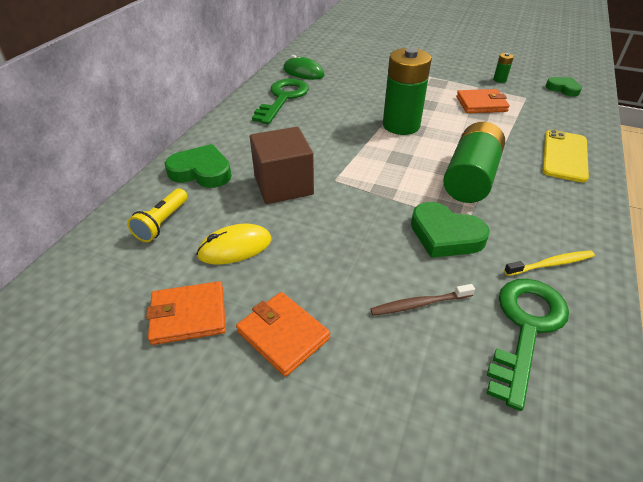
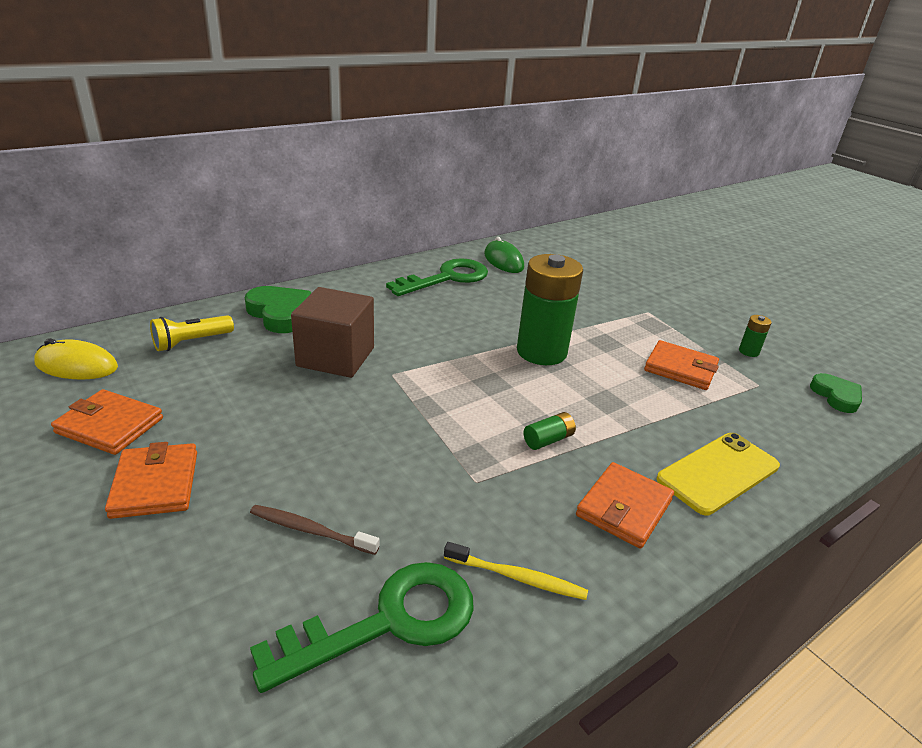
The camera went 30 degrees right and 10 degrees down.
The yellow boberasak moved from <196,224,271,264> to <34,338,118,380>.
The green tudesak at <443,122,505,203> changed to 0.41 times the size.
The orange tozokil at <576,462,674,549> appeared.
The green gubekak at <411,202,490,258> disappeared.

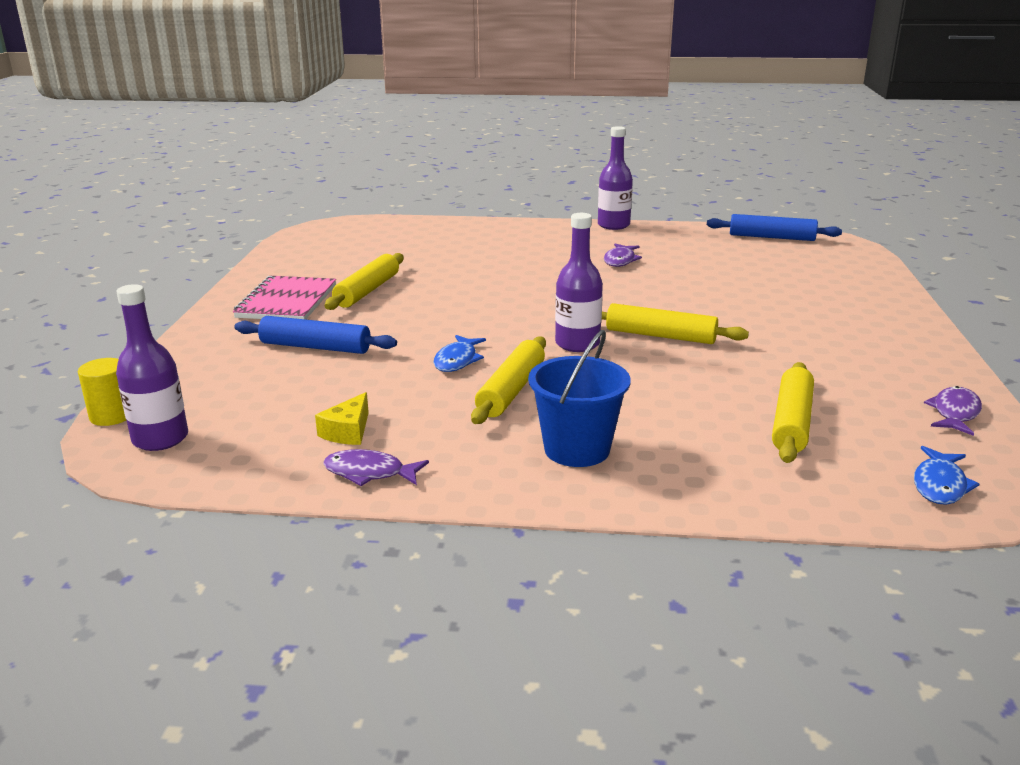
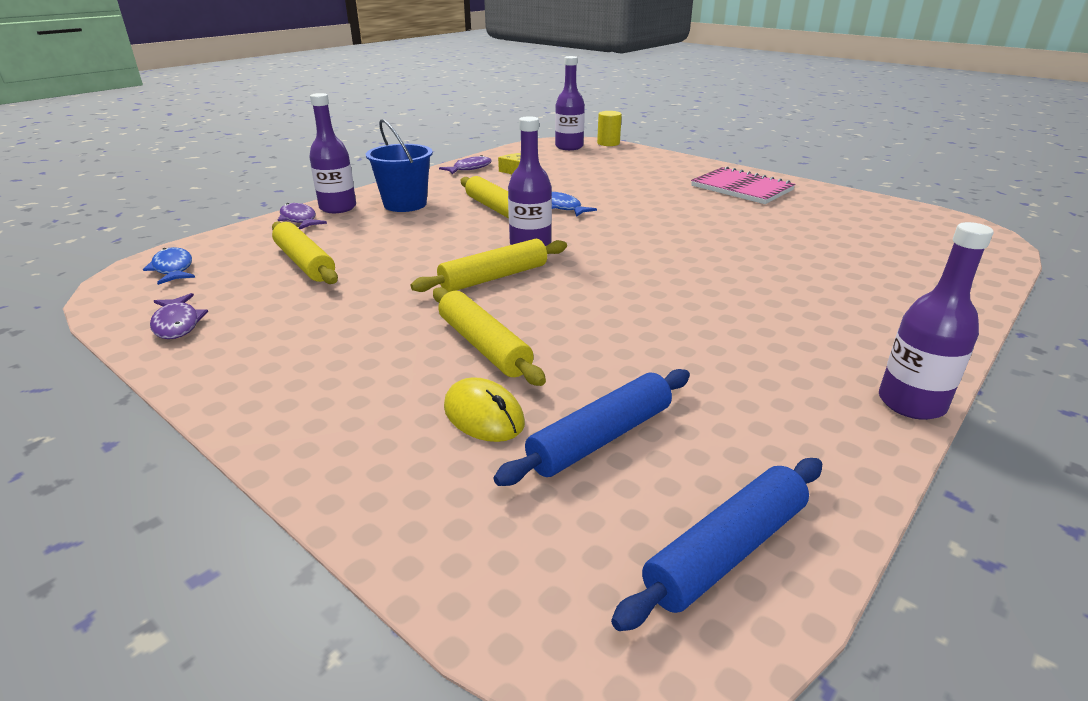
The camera went 125 degrees right and 5 degrees up.
The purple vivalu moved from <604,243,642,267> to <278,203,327,229>.
The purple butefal at <309,93,356,213> appeared.
The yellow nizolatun moved from <325,253,404,310> to <433,287,546,386>.
The yellow boberasak at <444,377,525,442> appeared.
The blue nizolatun moved from <235,316,397,354> to <494,369,690,486>.

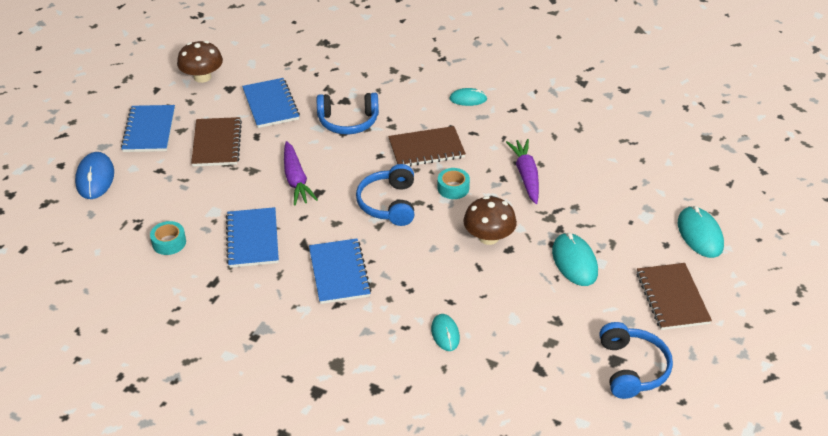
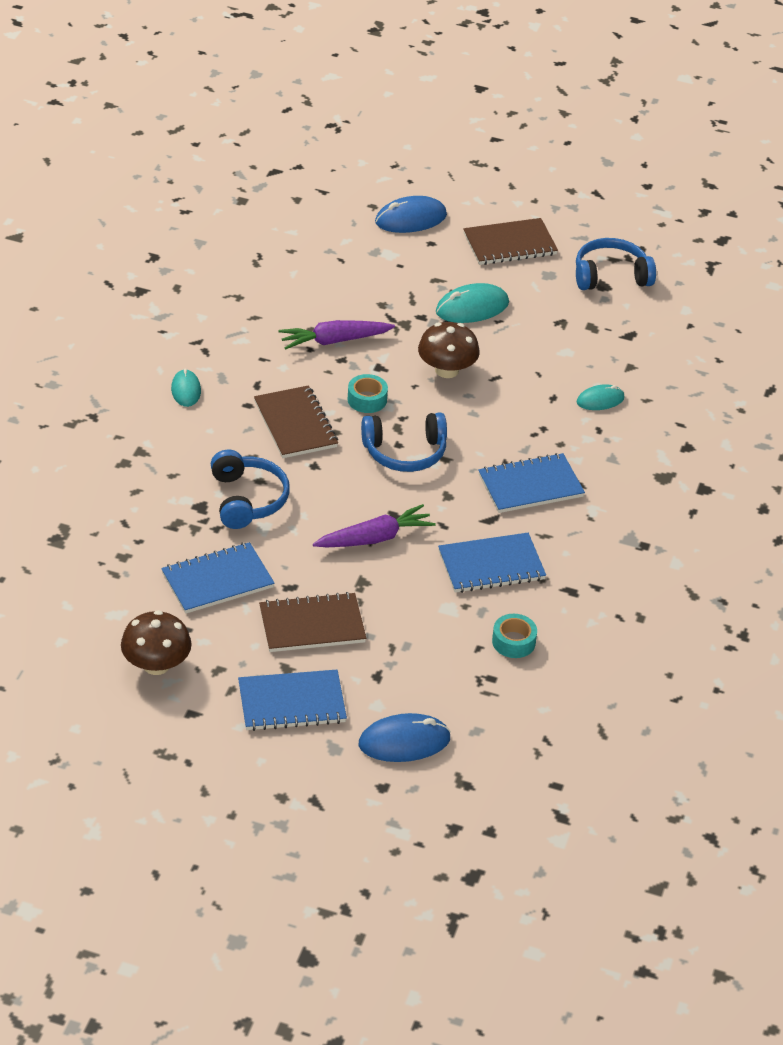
The camera went 100 degrees left and 0 degrees up.
The turquoise boberasak at <678,206,724,258> became the blue boberasak at <375,196,447,233>.

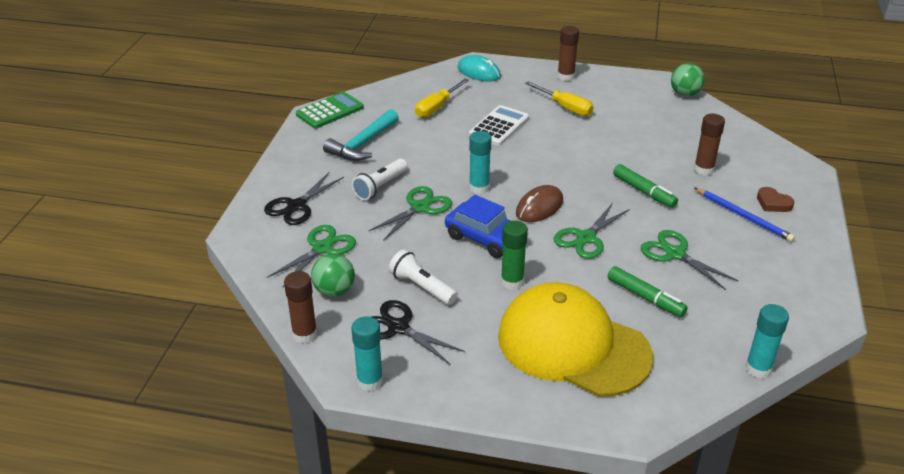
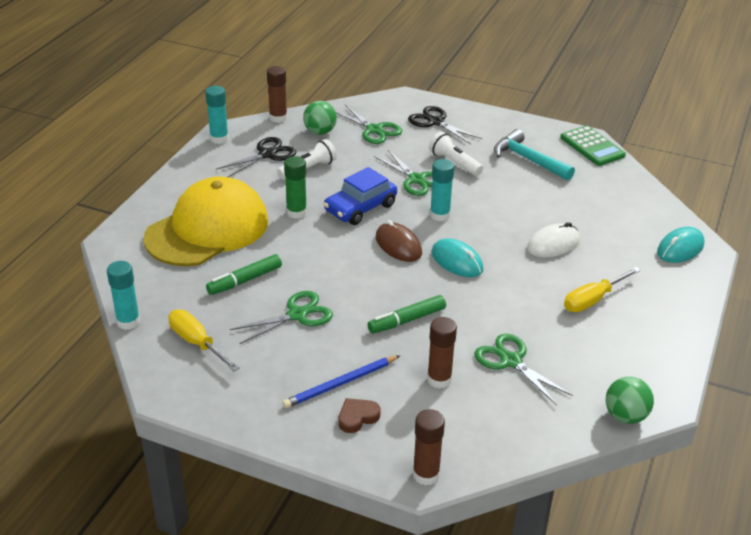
The camera went 100 degrees right and 0 degrees up.
The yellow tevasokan moved from <415,79,469,118> to <168,310,240,372>.
The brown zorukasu moved from <557,26,579,81> to <413,409,445,485>.
The turquoise boberasak at <431,238,484,277> appeared.
The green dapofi moved from <554,203,630,259> to <474,333,573,405>.
The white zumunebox at <469,105,529,146> was replaced by the white boberasak at <527,222,580,257>.

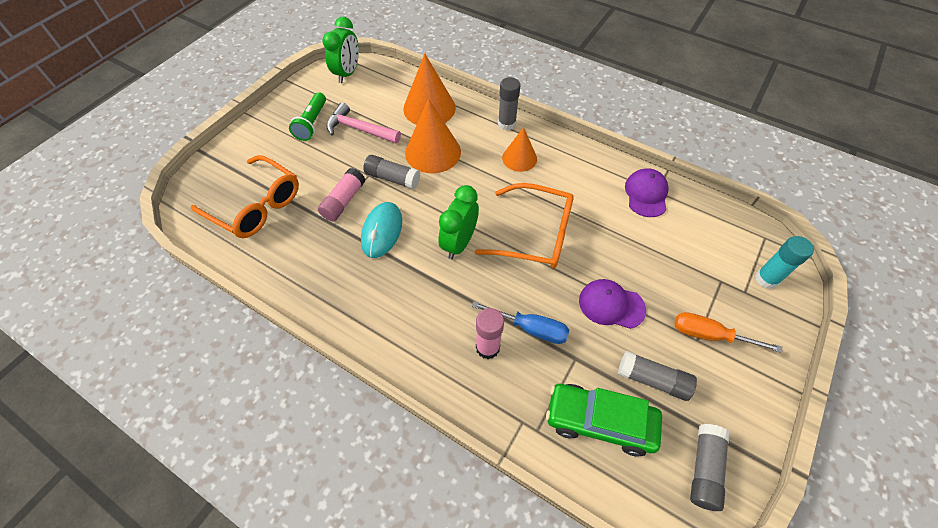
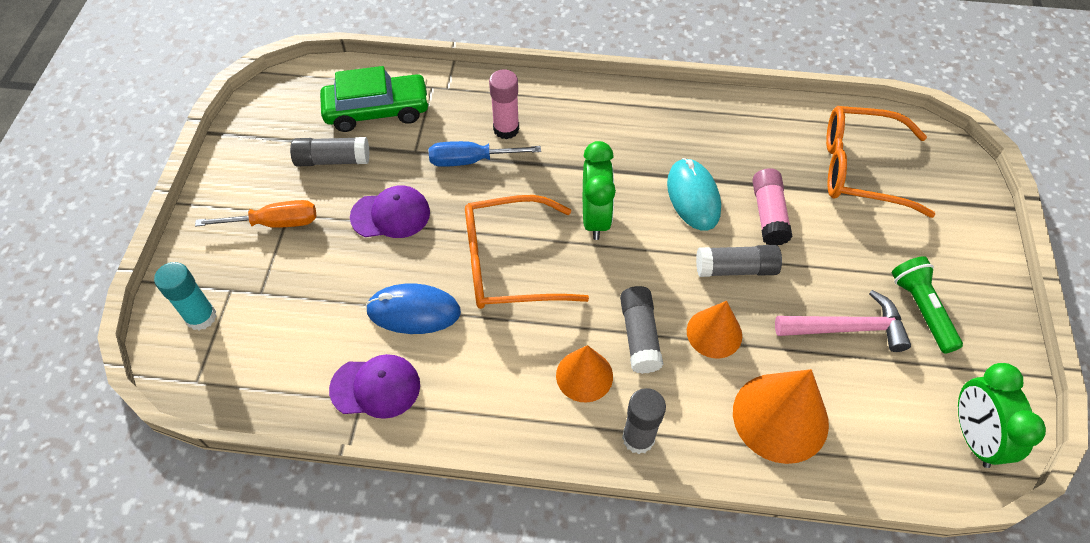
The camera went 155 degrees right and 0 degrees up.
The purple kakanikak at <625,168,669,217> turned 75 degrees counterclockwise.
The blue boberasak at <366,284,461,334> appeared.
The grey zorukasu moved from <690,424,730,511> to <620,286,663,374>.
The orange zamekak at <405,99,461,173> changed to 0.62 times the size.

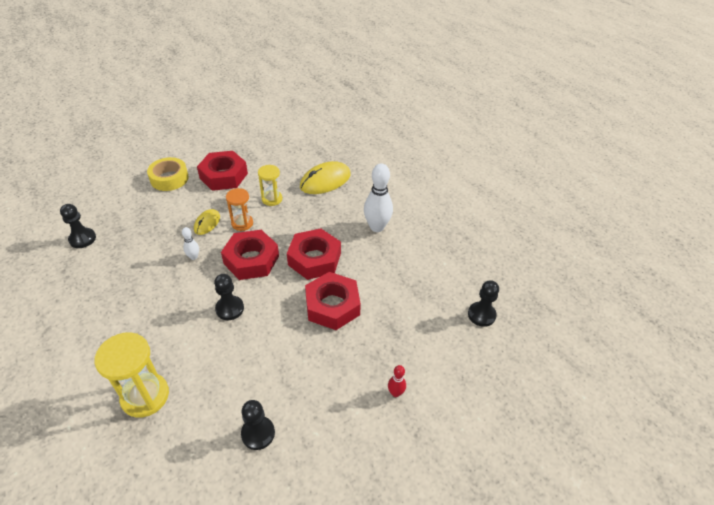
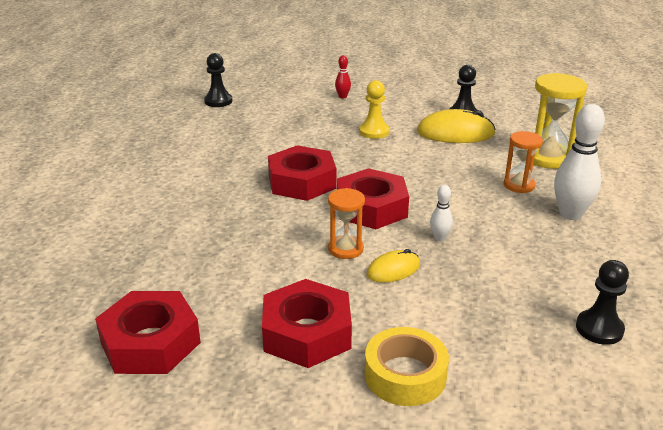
The camera went 140 degrees left and 15 degrees down.
The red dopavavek moved from <305,272,361,330> to <95,291,201,374>.
The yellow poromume at <359,80,389,139> appeared.
The yellow boberasak moved from <300,161,351,194> to <417,109,495,143>.
The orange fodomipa at <504,131,543,193> appeared.
The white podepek moved from <364,163,393,232> to <554,104,605,220>.
The black poromume at <214,274,244,320> disappeared.
The yellow fodomipa at <258,165,282,206> disappeared.

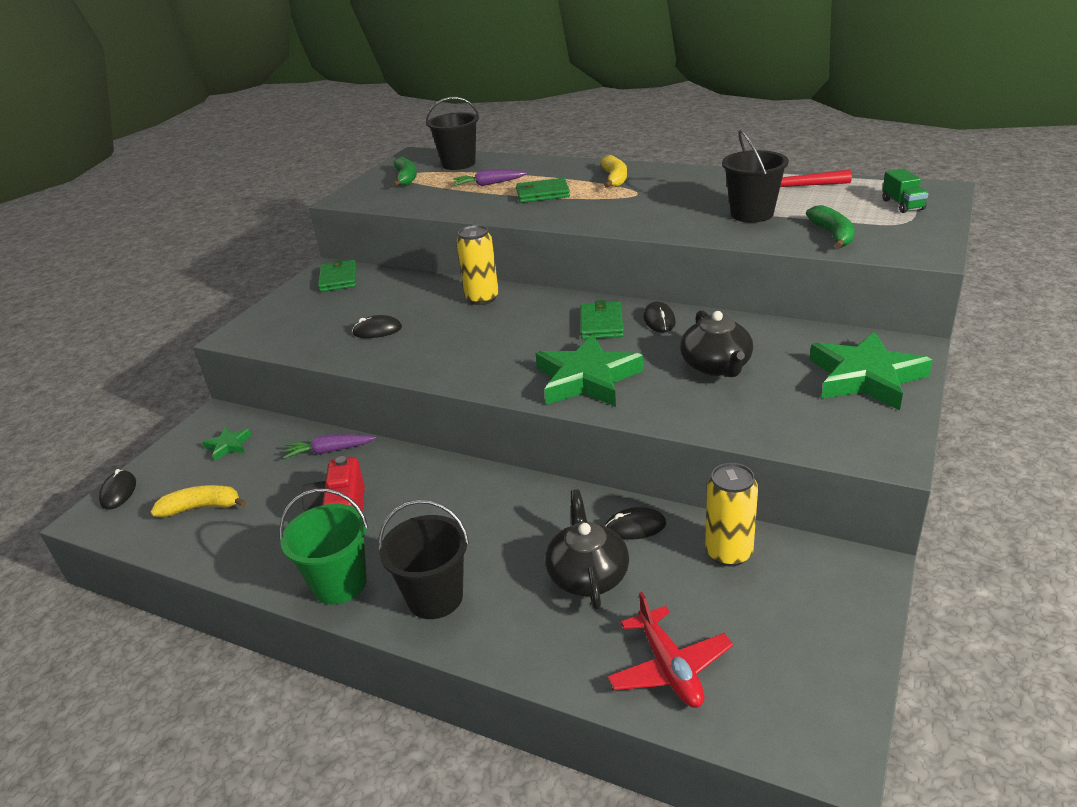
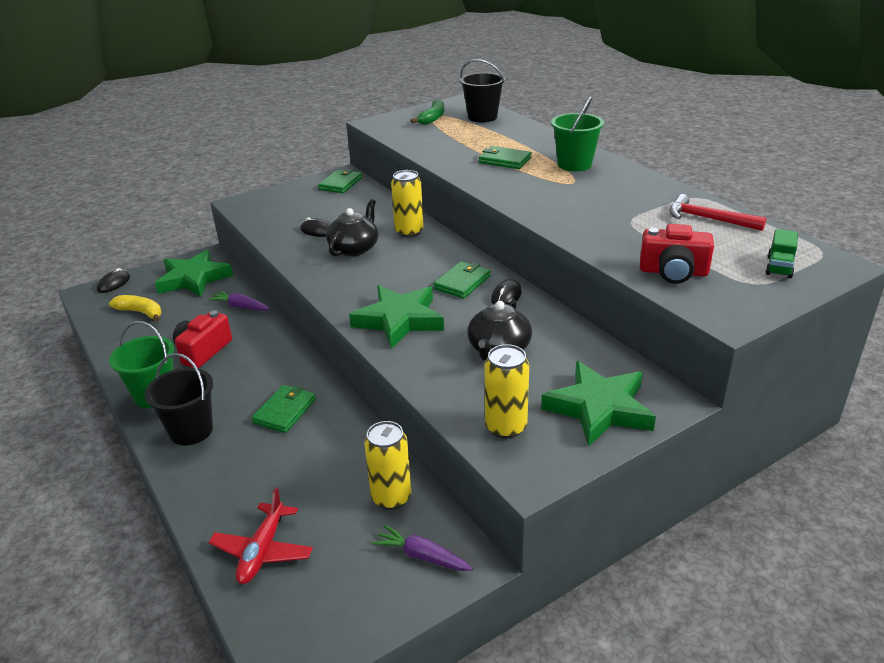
The camera went 30 degrees right and 0 degrees up.
The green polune at <202,427,252,461> changed to 2.14 times the size.
The green tozokil at <252,385,316,433> appeared.
The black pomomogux moved from <545,490,629,609> to <326,199,379,257>.
The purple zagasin moved from <453,169,527,186> to <372,525,473,571>.
The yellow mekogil at <485,344,529,439> appeared.
The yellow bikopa at <600,155,627,188> was replaced by the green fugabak at <551,96,604,171>.
The green bikopa at <806,205,855,249> was replaced by the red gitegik at <640,224,714,284>.
The black boberasak at <605,507,666,540> disappeared.
The black fugabak at <722,130,789,223> disappeared.

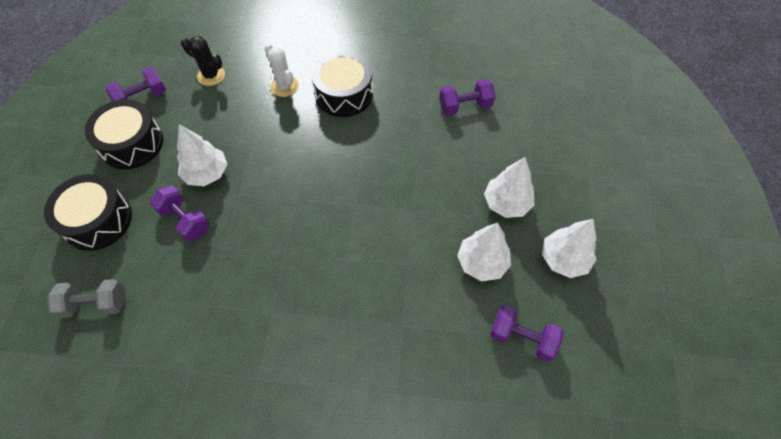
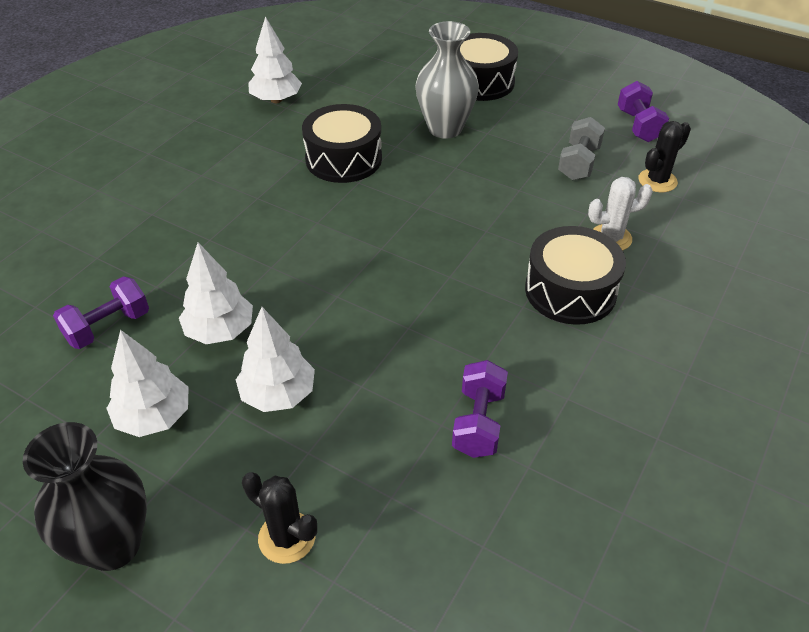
The camera went 115 degrees right and 15 degrees down.
The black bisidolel at <23,422,147,571> appeared.
The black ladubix at <242,472,317,564> appeared.
The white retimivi moved from <177,124,227,186> to <248,16,302,103>.
The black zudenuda moved from <85,99,163,170> to <302,104,382,183>.
The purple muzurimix at <150,185,210,242> was replaced by the grey bisidolel at <415,21,479,139>.
The grey muzurimix moved from <47,279,126,318> to <558,117,605,180>.

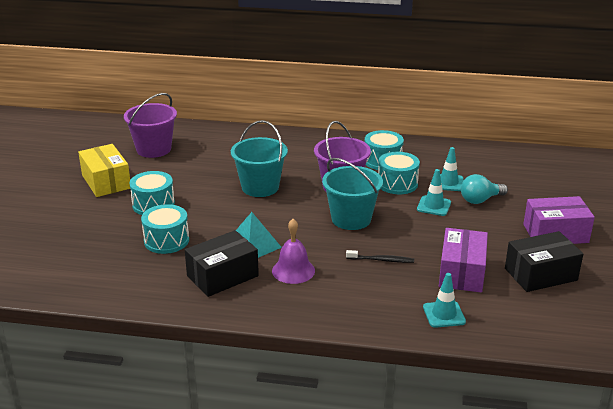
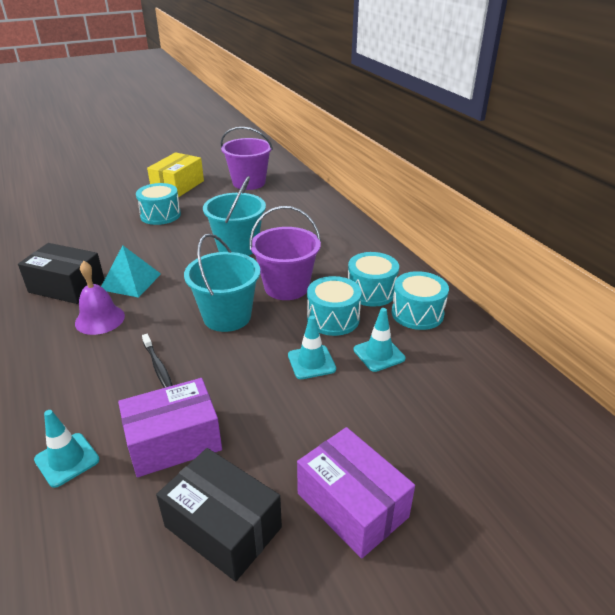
The camera went 55 degrees right and 5 degrees up.
The turquoise zudenuda moved from <141,204,189,254> to <392,271,449,330>.
The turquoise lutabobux at <461,174,508,204> disappeared.

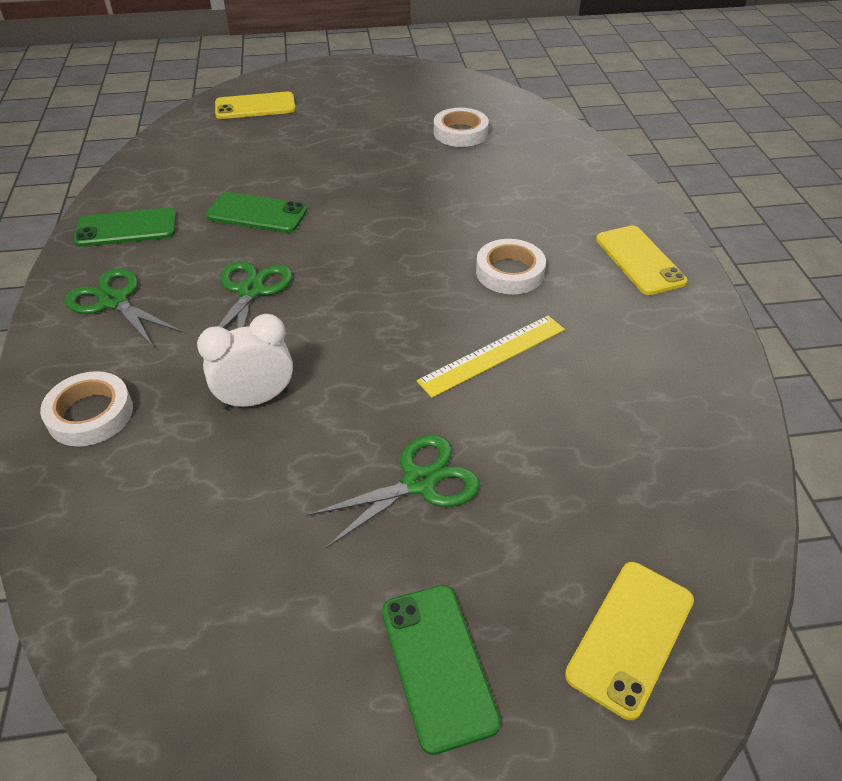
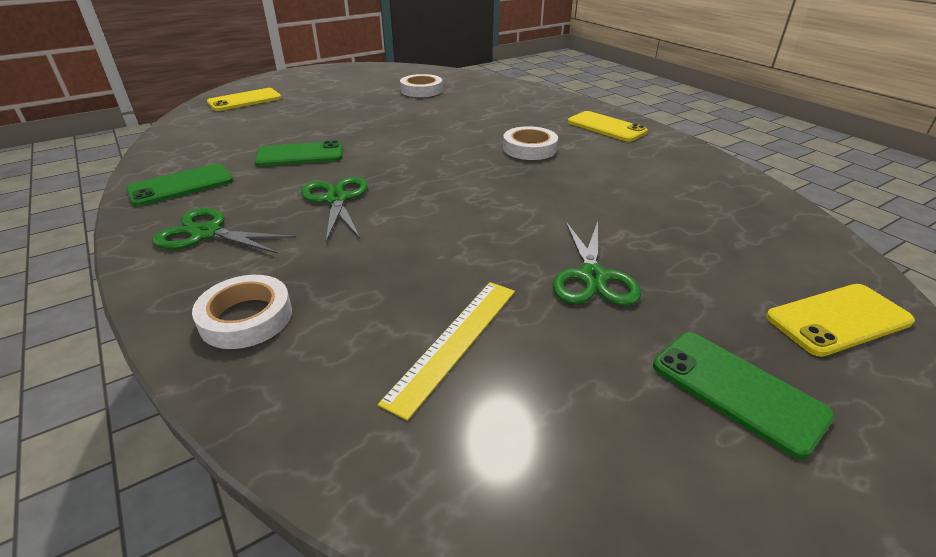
The camera went 25 degrees left and 10 degrees down.
The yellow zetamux moved from <416,316,565,398> to <378,282,515,421>.
The green dapofi at <307,435,480,548> turned 150 degrees clockwise.
The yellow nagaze at <565,562,694,720> turned 60 degrees clockwise.
The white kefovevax at <197,314,293,409> disappeared.

